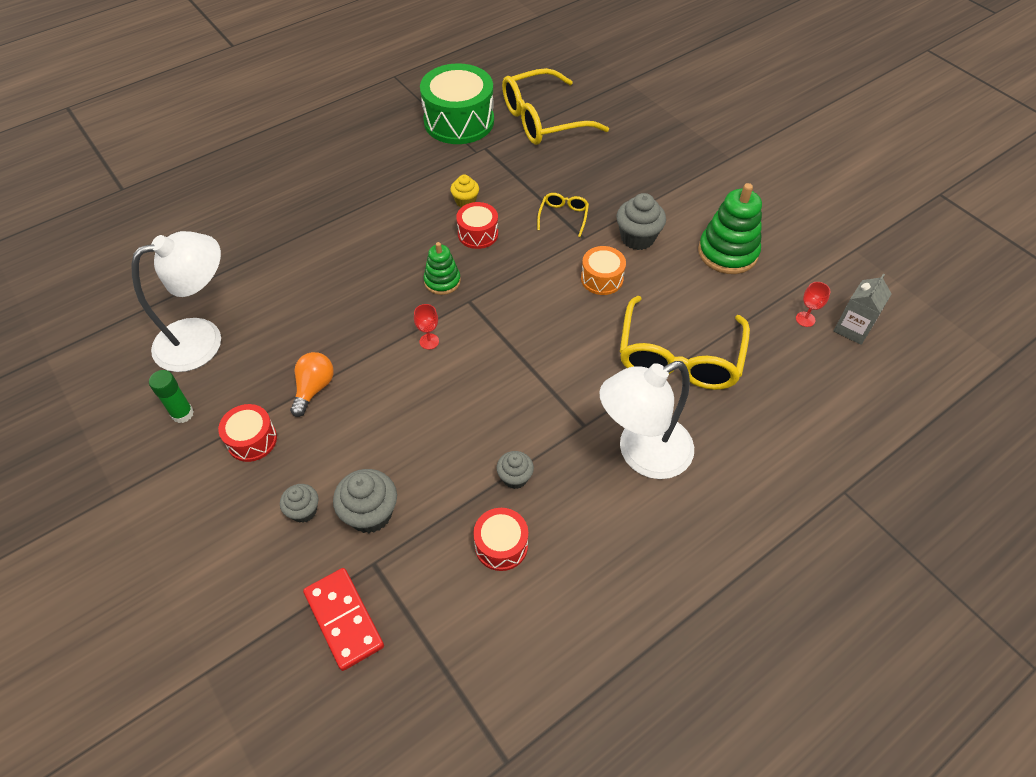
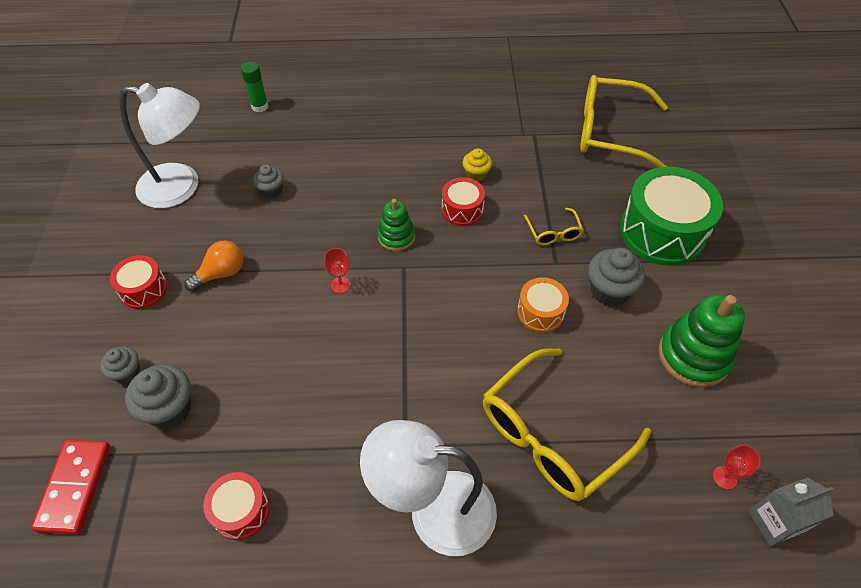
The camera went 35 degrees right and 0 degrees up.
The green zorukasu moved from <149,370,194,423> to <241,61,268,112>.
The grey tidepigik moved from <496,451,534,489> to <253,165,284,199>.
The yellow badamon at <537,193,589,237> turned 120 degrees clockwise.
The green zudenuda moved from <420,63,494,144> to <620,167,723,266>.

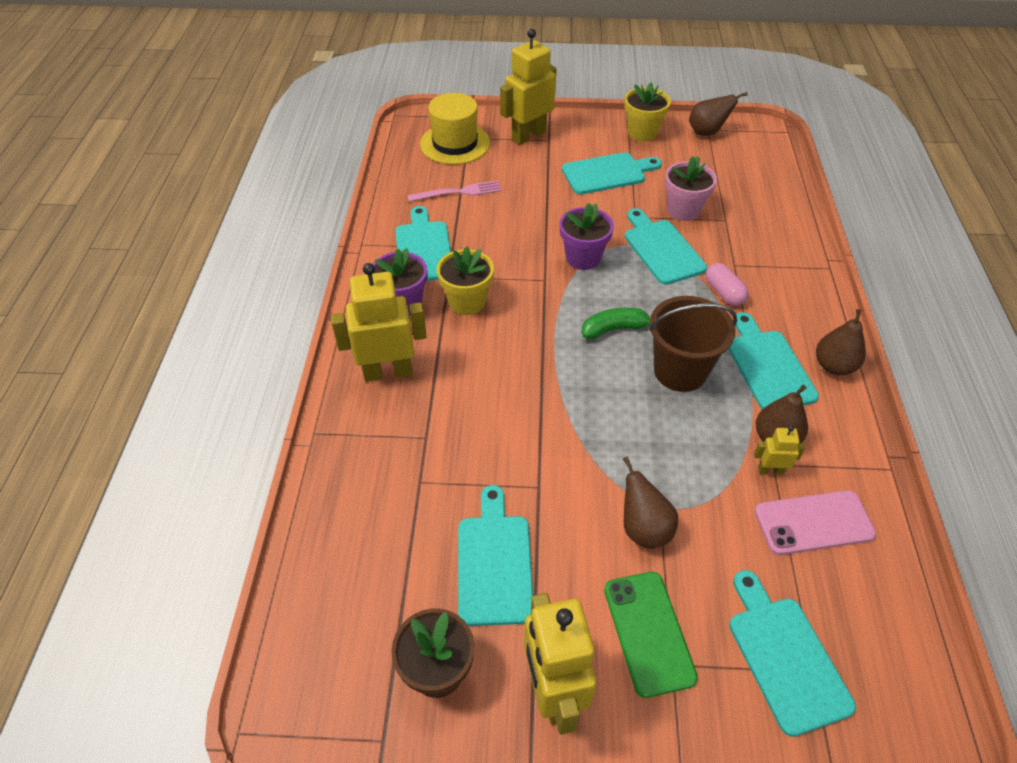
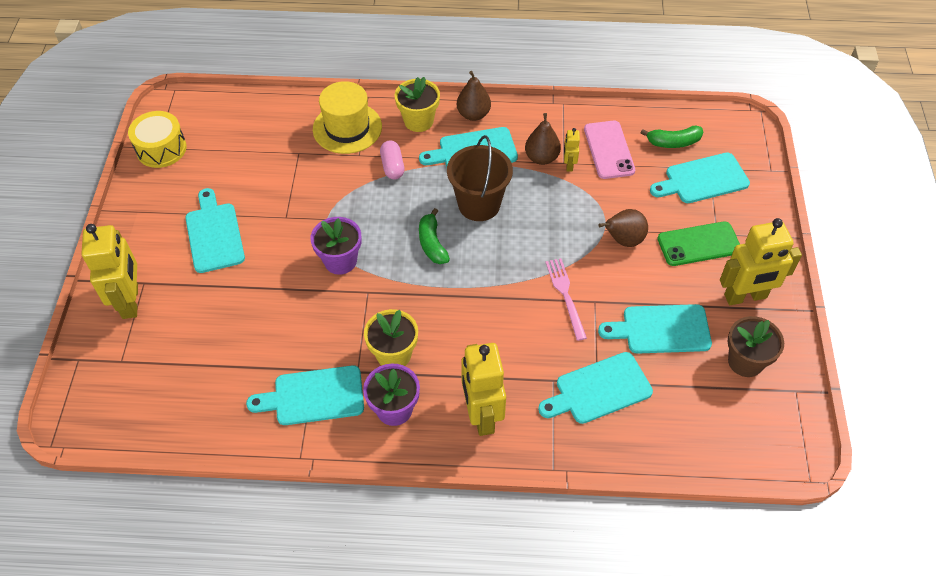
The camera went 90 degrees left and 5 degrees up.
The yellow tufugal at <500,29,557,145> turned 150 degrees counterclockwise.
The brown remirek at <689,92,748,136> was replaced by the yellow zudenuda at <128,111,187,168>.
The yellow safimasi moved from <420,93,490,165> to <313,81,382,154>.
The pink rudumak at <705,263,749,306> turned 75 degrees counterclockwise.
The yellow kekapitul moved from <624,83,671,141> to <395,77,440,132>.
The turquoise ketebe moved from <625,208,707,285> to <538,352,653,424>.
The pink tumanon moved from <407,180,502,202> to <545,258,587,341>.
The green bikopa at <641,125,703,148> appeared.
The pink kekapitul at <665,156,717,221> disappeared.

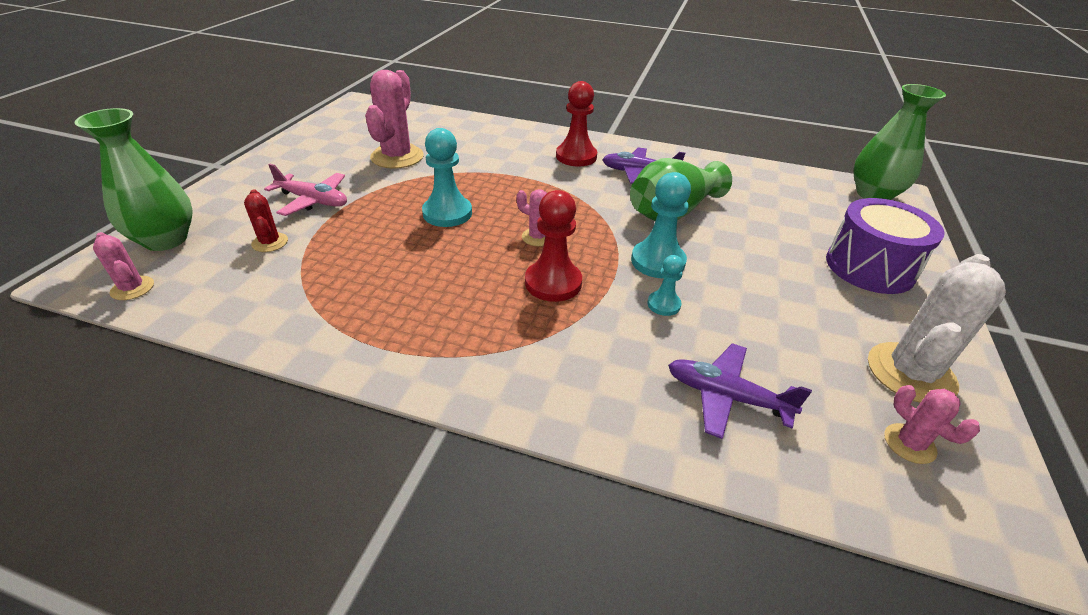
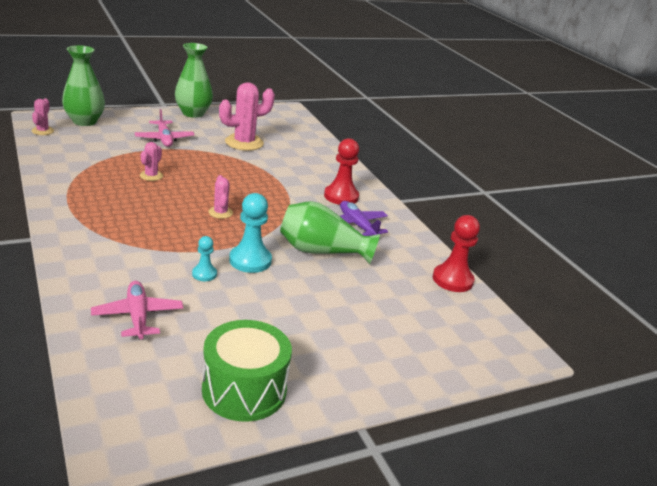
The camera went 45 degrees right and 10 degrees down.
The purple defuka at <668,343,812,439> became the pink defuka at <91,281,183,340>.
The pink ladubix moved from <884,385,980,464> to <140,142,163,181>.
The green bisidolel moved from <853,84,946,200> to <175,43,213,118>.
The white ladubix at <868,254,1006,403> was replaced by the green zudenuda at <202,320,292,422>.
The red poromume moved from <525,190,582,302> to <433,215,480,292>.
The red ladubix at <244,189,288,252> disappeared.
The turquoise poromume at <422,128,472,227> disappeared.
The purple zudenuda at <826,198,944,294> disappeared.

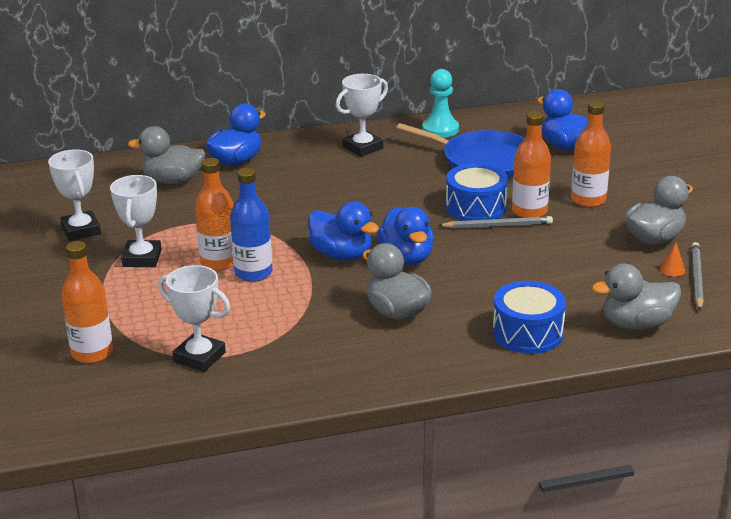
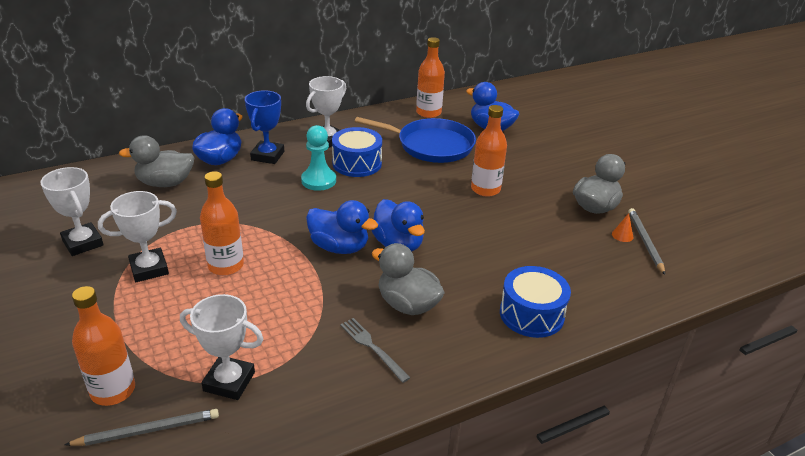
The camera went 15 degrees left and 5 degrees up.
The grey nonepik moved from <438,216,553,229> to <64,409,219,446>.
The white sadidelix at <110,175,162,267> turned 75 degrees clockwise.
The blue sadidelix at <245,90,284,164> appeared.
The turquoise poromume moved from <422,69,459,138> to <301,125,336,191>.
The blue zudenuda moved from <446,163,508,221> to <332,127,382,177>.
The grey tumanon at <340,318,410,383> appeared.
The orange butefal moved from <571,101,611,207> to <416,37,445,118>.
The blue butefal at <230,168,272,282> disappeared.
The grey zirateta at <592,264,681,330> disappeared.

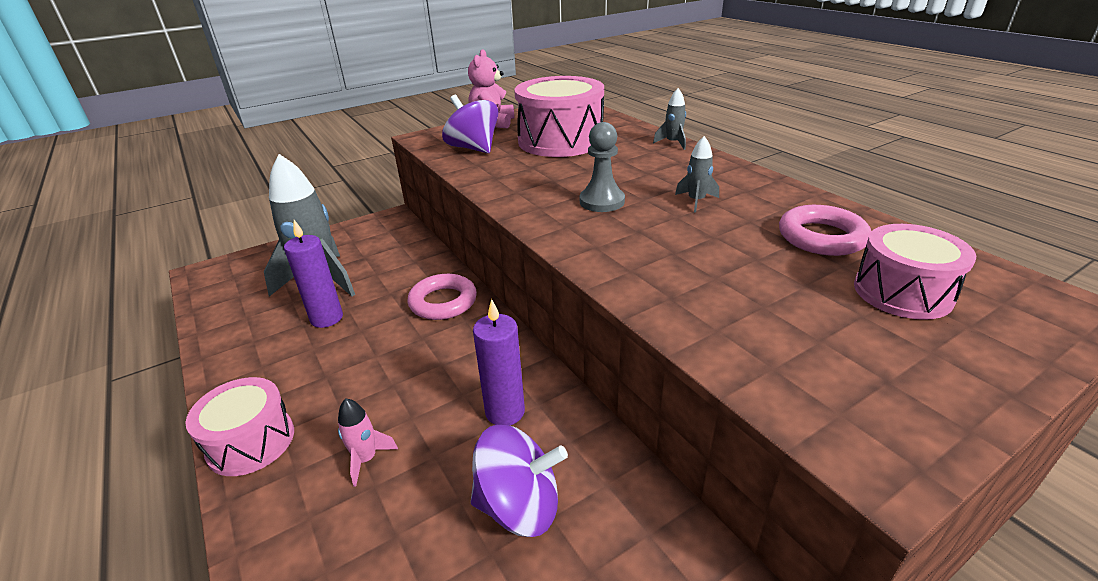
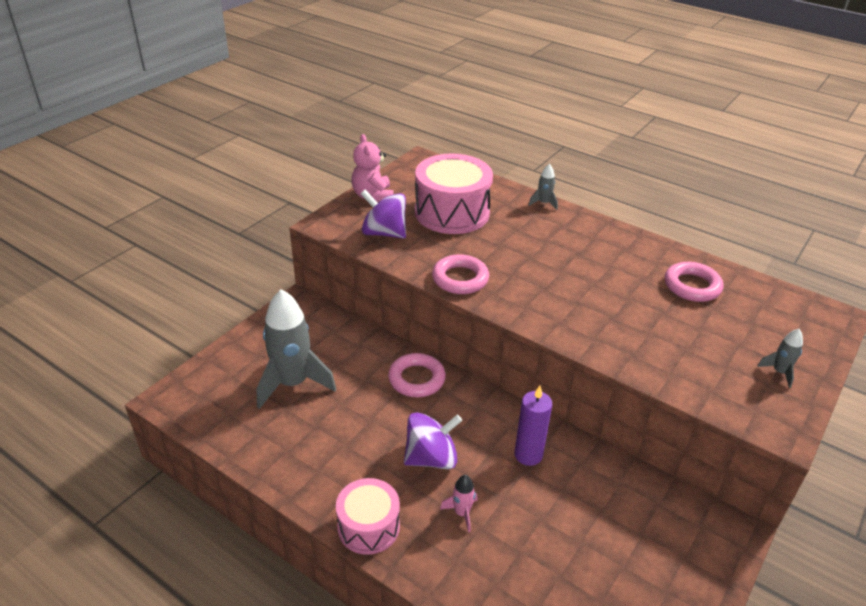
The camera went 25 degrees left and 5 degrees up.
The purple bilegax moved from <471,425,568,537> to <404,412,462,469>.
The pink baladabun at <432,254,489,294> appeared.
The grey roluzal moved from <675,136,719,213> to <757,329,803,388>.
The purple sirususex at <284,220,343,328> disappeared.
The grey poromume at <580,122,625,212> disappeared.
The pink zudenuda at <854,224,976,320> disappeared.

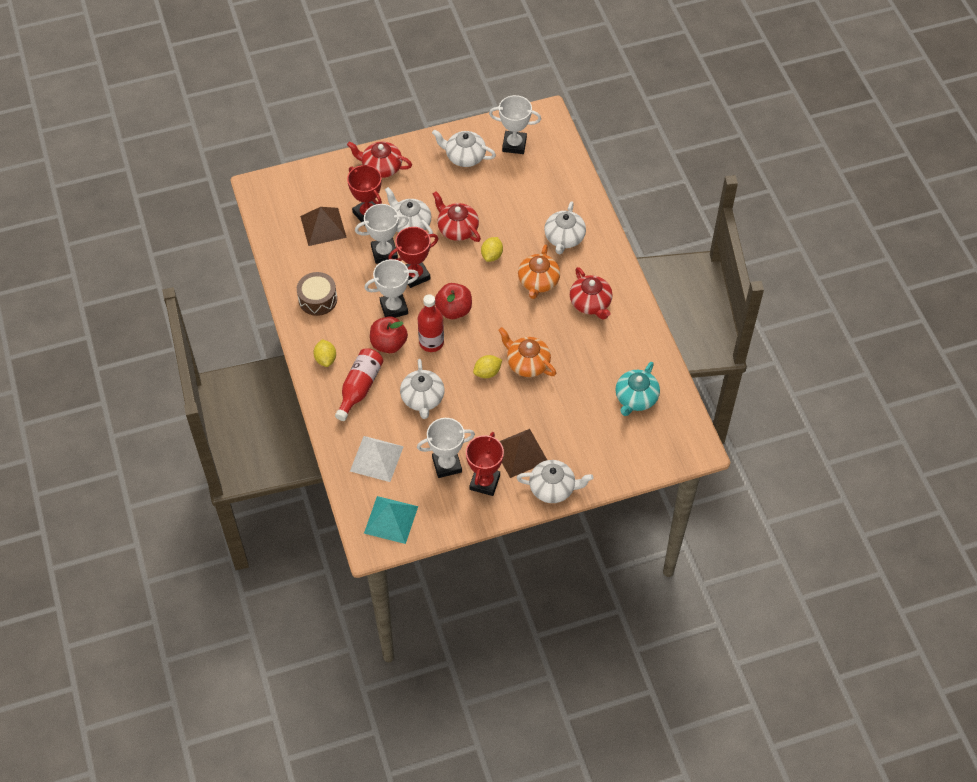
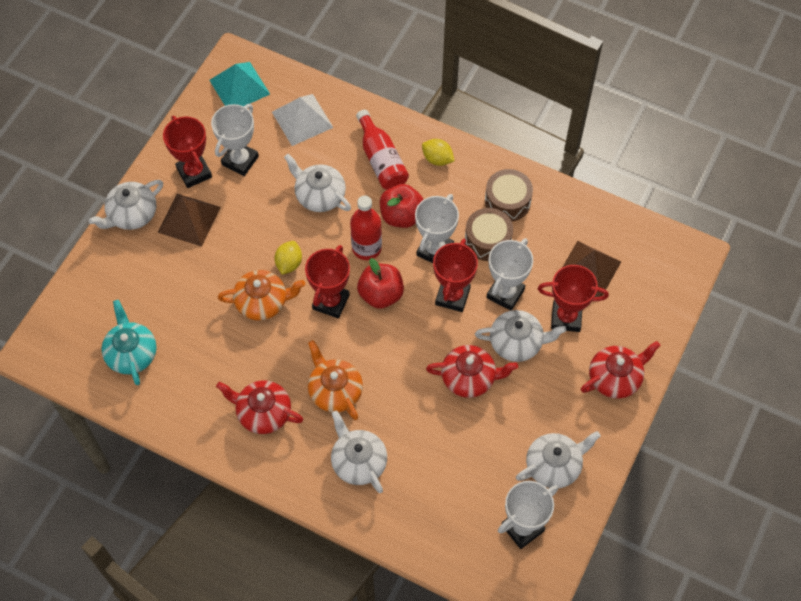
The camera went 135 degrees right and 5 degrees up.
The red sadidelix at <305,245,350,319> appeared.
The brown zudenuda at <465,208,513,261> appeared.
The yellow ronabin at <481,237,503,262> disappeared.

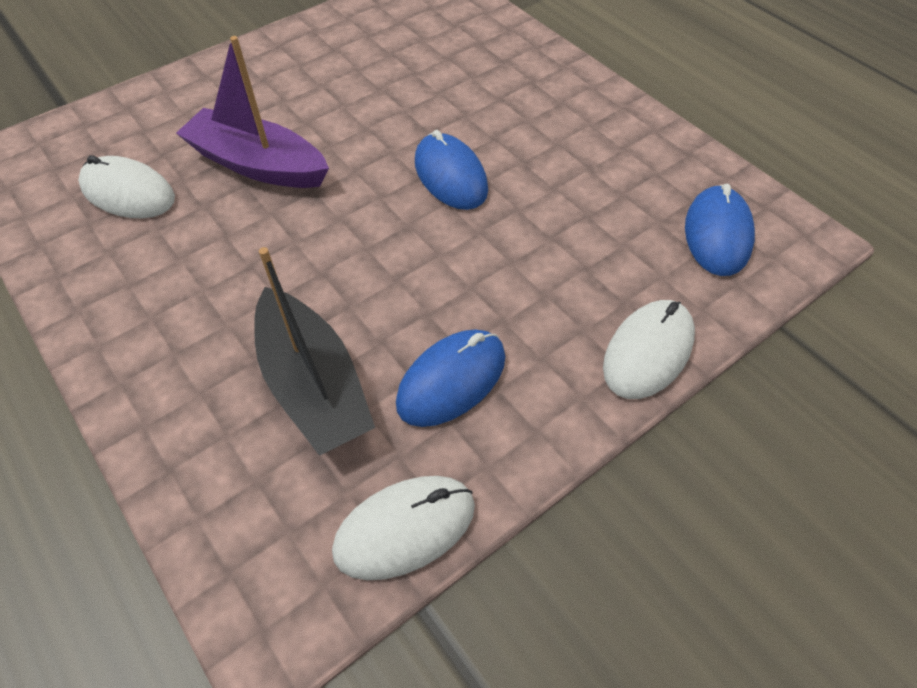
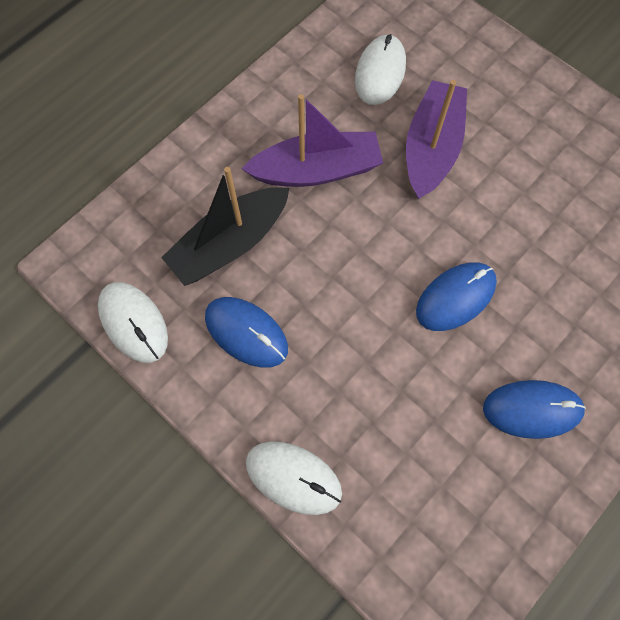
The camera went 80 degrees right and 15 degrees up.
The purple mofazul at <242,94,383,187> appeared.
The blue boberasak moved from <685,184,755,276> to <483,380,586,439>.

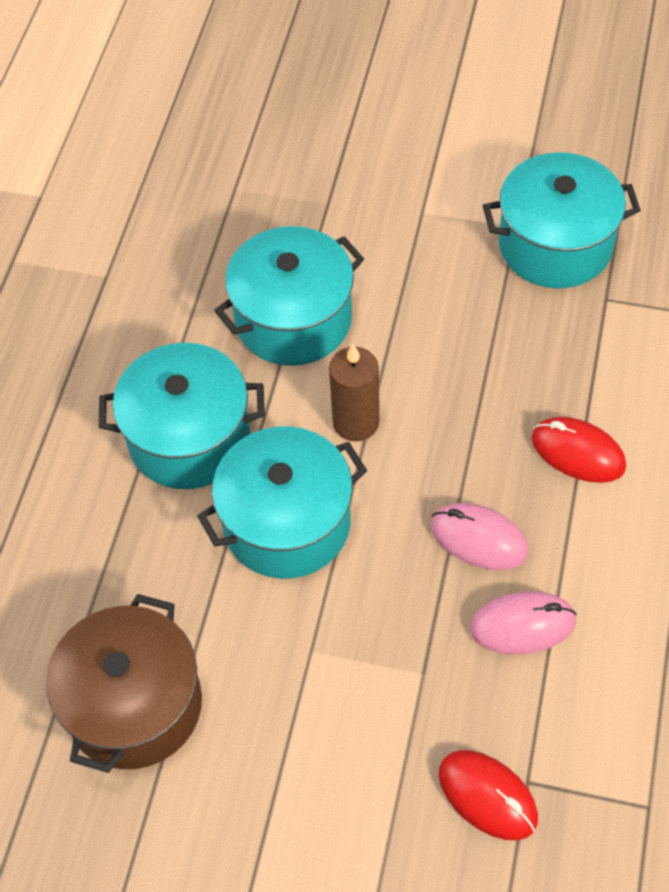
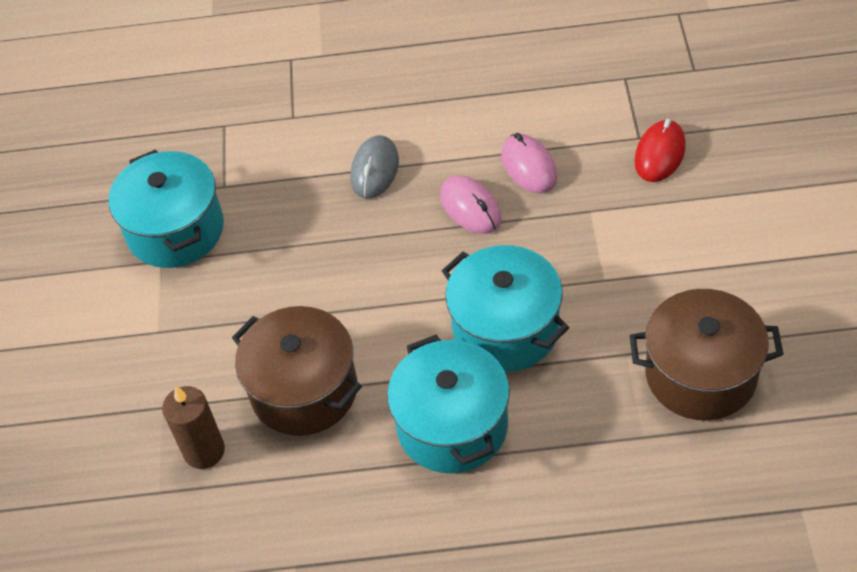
The camera went 105 degrees left and 5 degrees down.
The brown sirususex moved from <329,343,379,441> to <162,386,225,469>.
The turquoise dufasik at <214,226,364,366> became the brown dufasik at <232,306,362,436>.
The red boberasak at <532,417,626,483> became the grey boberasak at <351,135,399,199>.
The pink boberasak at <431,503,529,570> turned 45 degrees counterclockwise.

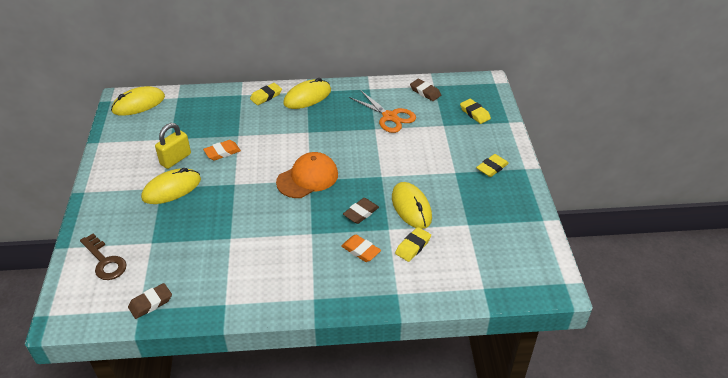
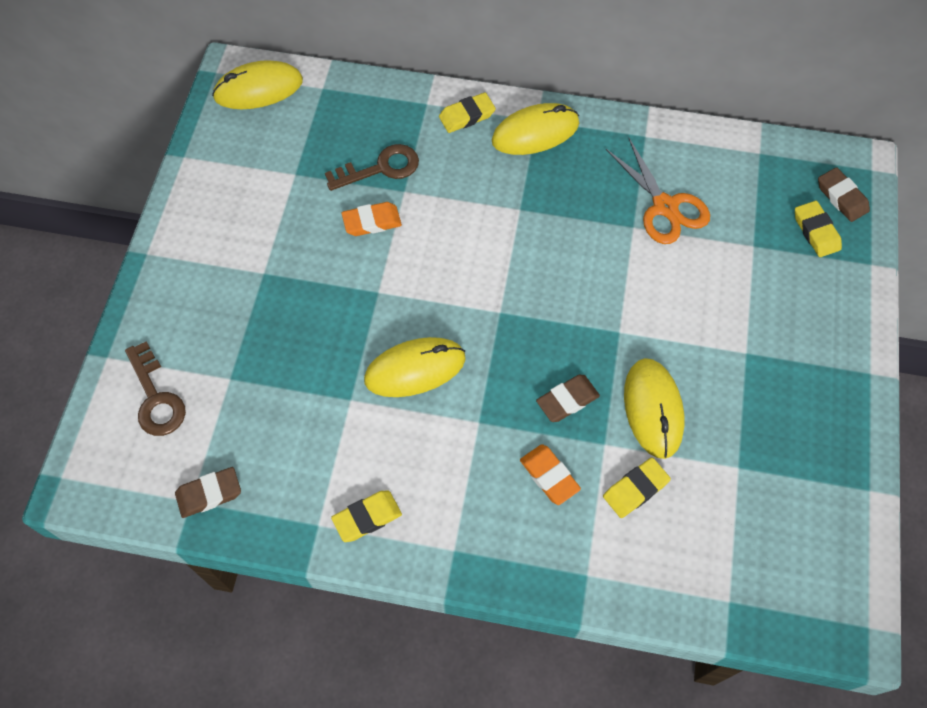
The camera went 15 degrees right and 20 degrees up.
The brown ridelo at <325,144,419,191> appeared.
The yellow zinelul moved from <476,154,509,177> to <331,490,402,542>.
The yellow boberasak moved from <141,168,201,204> to <364,337,466,397>.
The brown zinelul moved from <410,79,441,101> to <818,167,870,222>.
The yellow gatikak at <155,123,191,169> disappeared.
The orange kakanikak at <276,152,338,198> disappeared.

